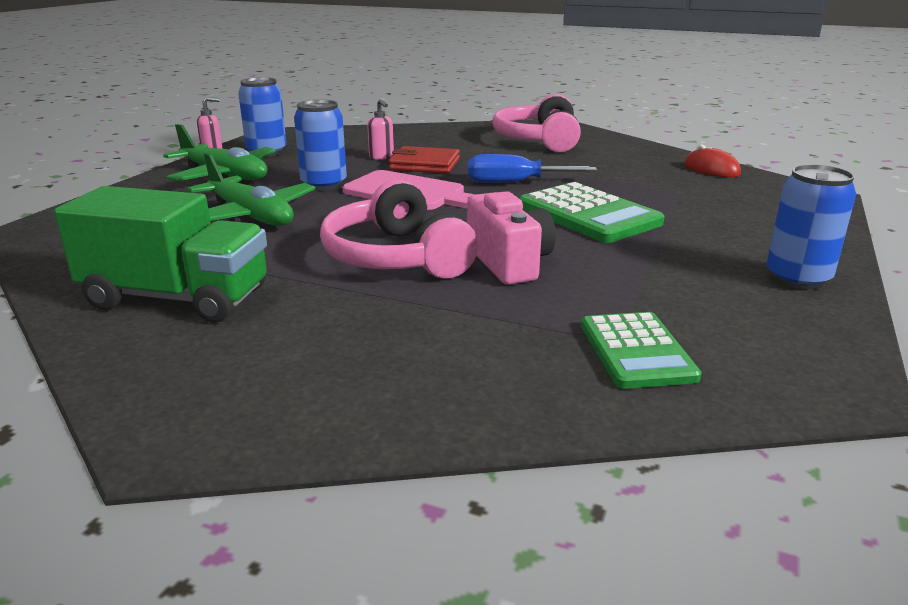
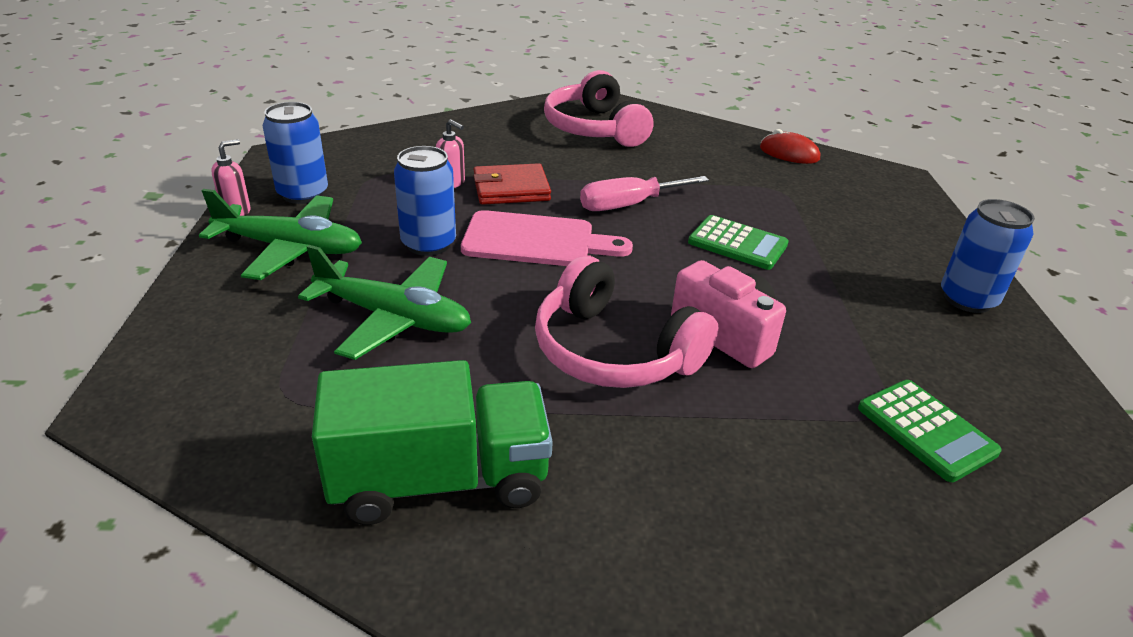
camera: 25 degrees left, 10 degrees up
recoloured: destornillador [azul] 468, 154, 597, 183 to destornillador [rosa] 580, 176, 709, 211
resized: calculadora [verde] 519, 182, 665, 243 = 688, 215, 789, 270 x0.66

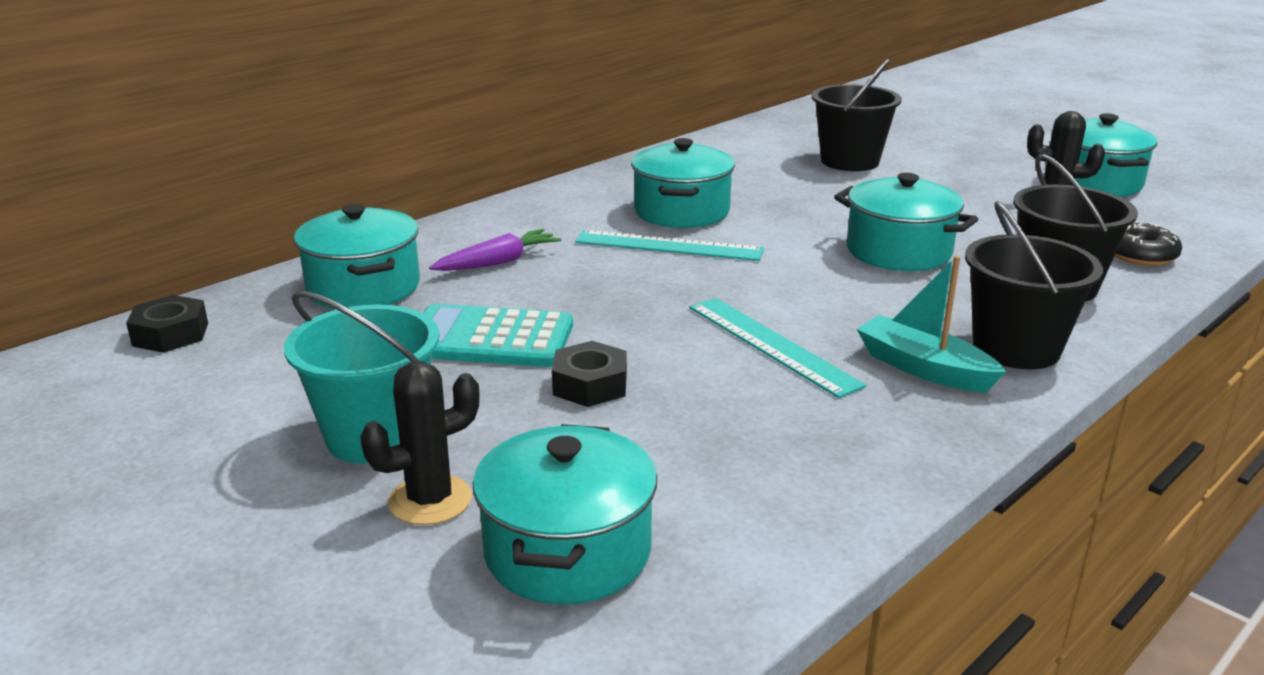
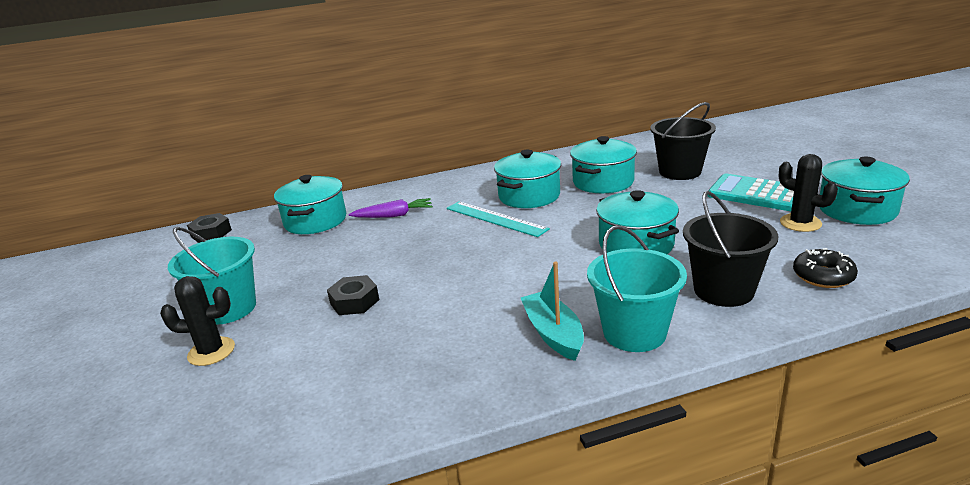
camera: 30 degrees right, 0 degrees up
removed: regla [turquesa] 689, 298, 866, 398
moved: olla [turquesa] 473, 424, 657, 605 to 570, 136, 637, 193; calculadora [turquesa] 423, 304, 573, 367 to 708, 174, 794, 211
recoloured: balde [negro] 965, 201, 1104, 369 to balde [turquesa] 587, 225, 687, 352

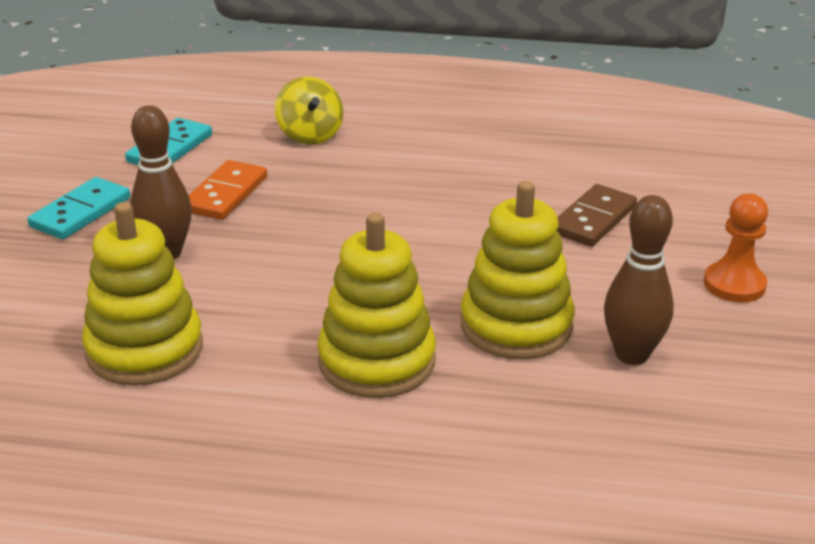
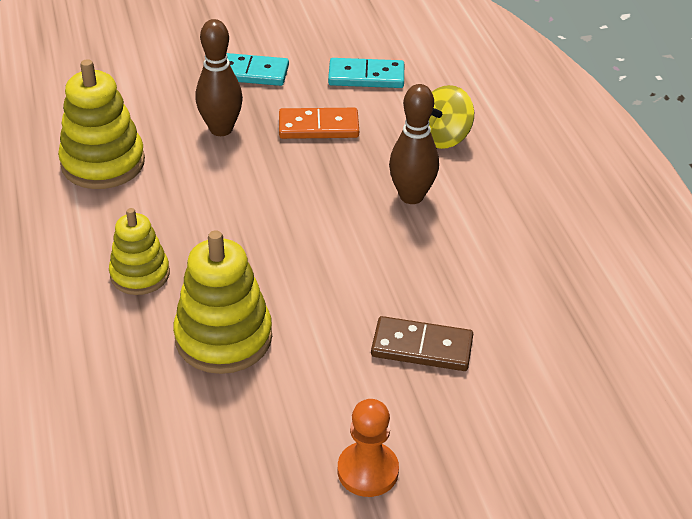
camera: 65 degrees right, 10 degrees up
moved: bolo [marrón] 604, 195, 674, 365 to 389, 84, 439, 204
resized: juguete apilable [amarillo] 317, 213, 436, 398 = 109, 208, 170, 295 x0.64

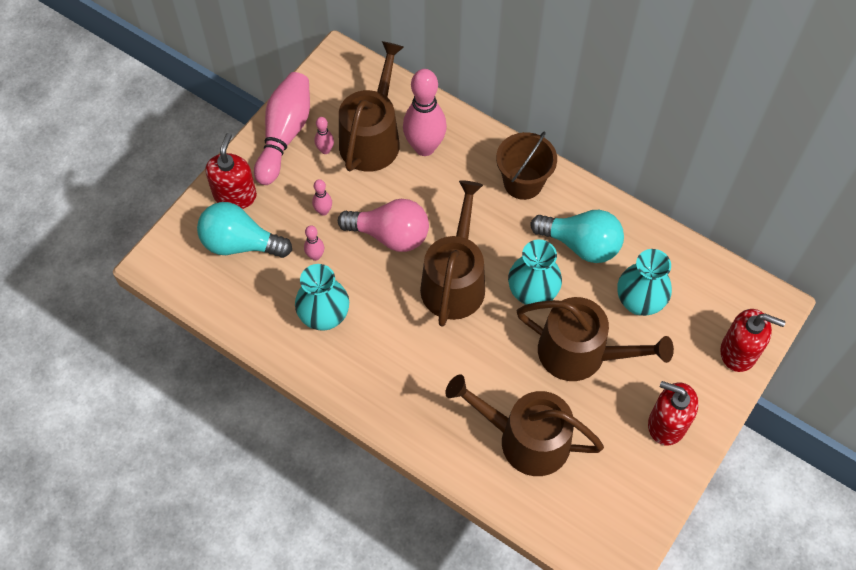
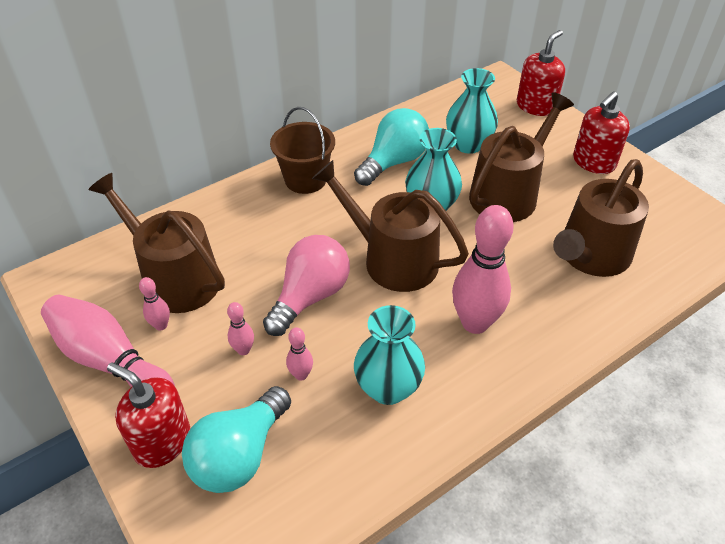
camera: 70 degrees left, 15 degrees down
moved: bolo [rosa] 403, 69, 447, 156 to 452, 205, 514, 334

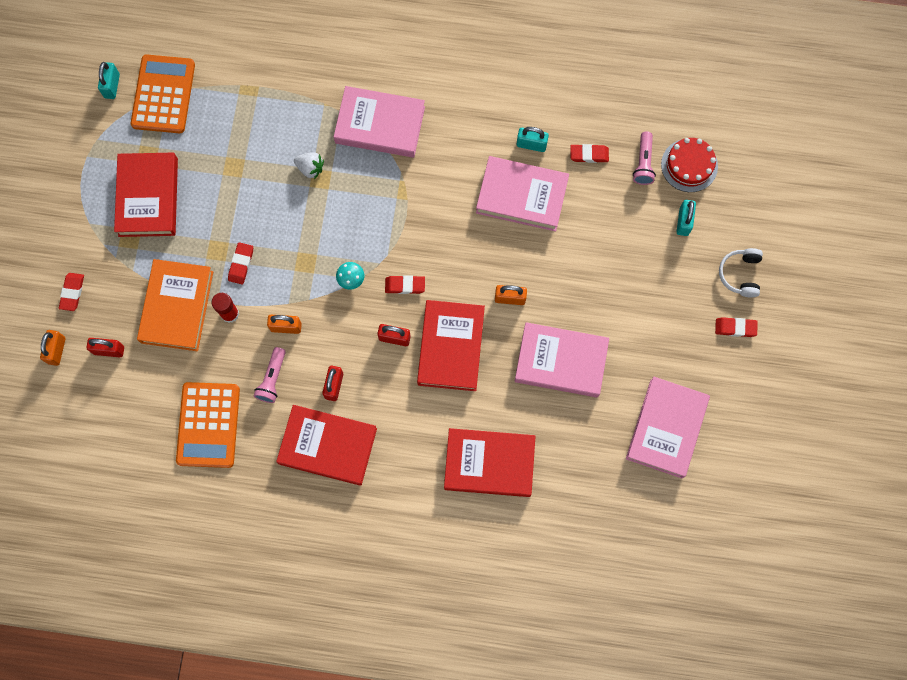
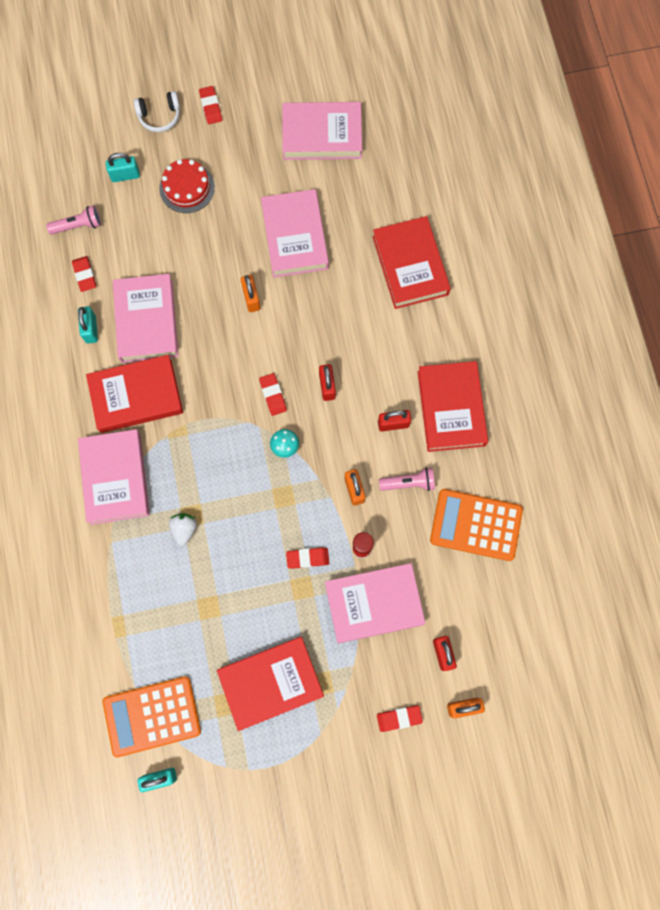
camera: 110 degrees left, 0 degrees up
moved: libro [rojo] 417, 300, 485, 391 to 86, 355, 183, 433; tarta [rojo] 661, 138, 718, 192 to 159, 159, 215, 213
recoloured: libro [naranja] 137, 259, 213, 351 to libro [rosa] 325, 563, 426, 643
turned: calculadora [naranja] 176, 382, 240, 468 = 430, 489, 523, 561 150 degrees counterclockwise

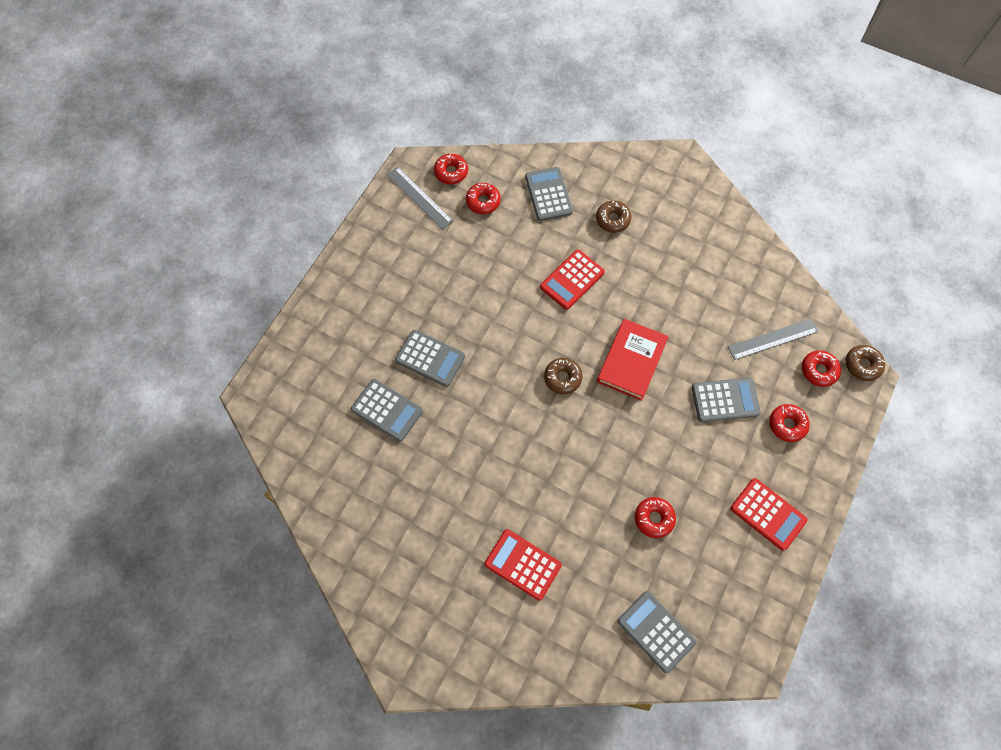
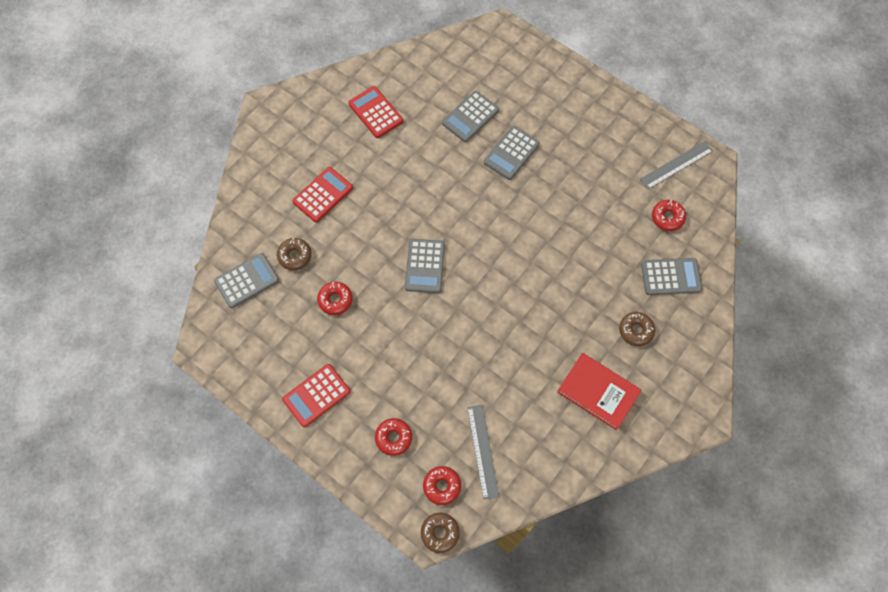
camera: 100 degrees right, 0 degrees up
removed: rosquilla [rojo] 434, 154, 468, 184
moved: rosquilla [marrón] 544, 358, 582, 394 to 277, 238, 312, 270; calculadora [rojo] 540, 250, 605, 310 to 348, 86, 403, 138; calculadora [gris] 692, 378, 761, 422 to 405, 239, 445, 293; libro [rojo] 597, 319, 669, 401 to 557, 353, 642, 430

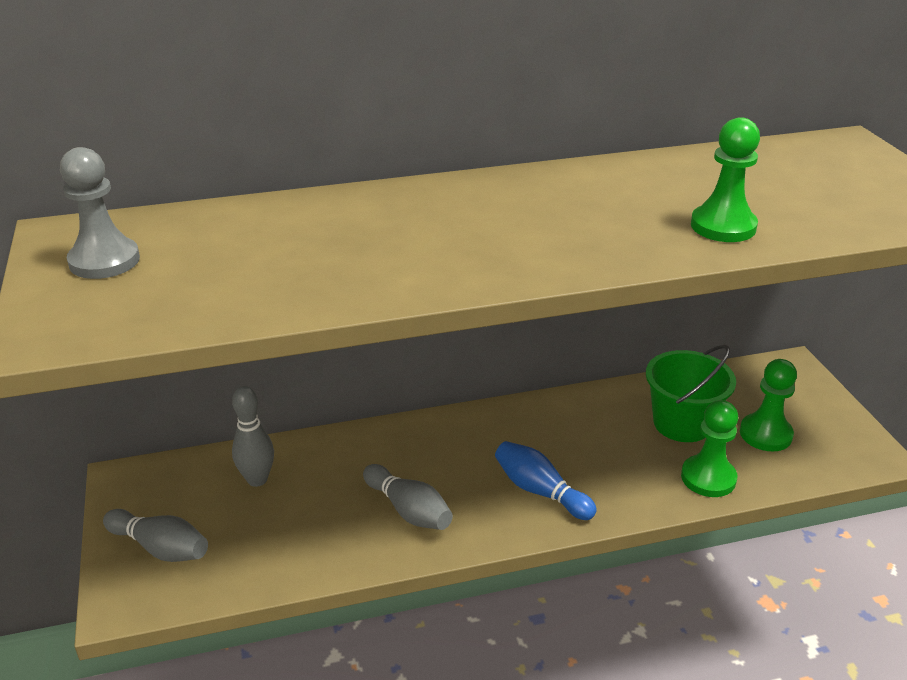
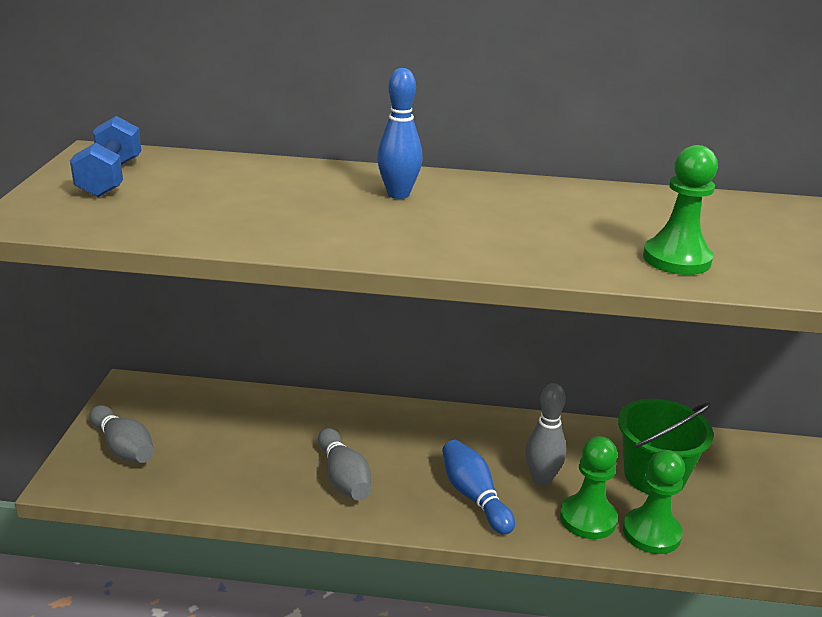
camera: 20 degrees right, 5 degrees down
added: bolo [azul] 377, 68, 423, 199
moved: bolo [gris] 232, 386, 274, 487 to 525, 383, 567, 486; peón [verde] 740, 359, 797, 451 to 560, 436, 618, 539
replaced: peón [gris] 60, 147, 140, 279 to mancuerna [azul] 70, 116, 141, 197

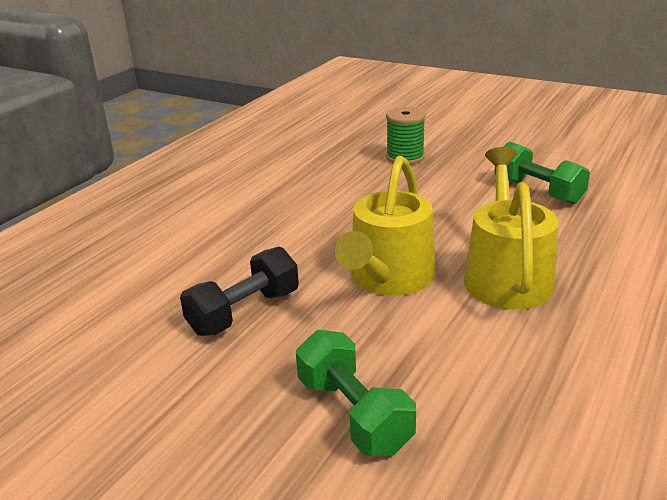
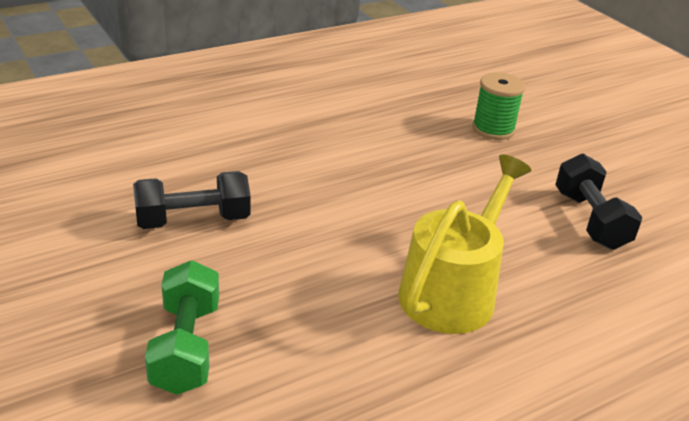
camera: 25 degrees right, 5 degrees up
removed: regadera [amarillo] 335, 156, 435, 296
recoloured: mancuerna [verde] 494, 142, 590, 205 to mancuerna [negro] 555, 154, 642, 250

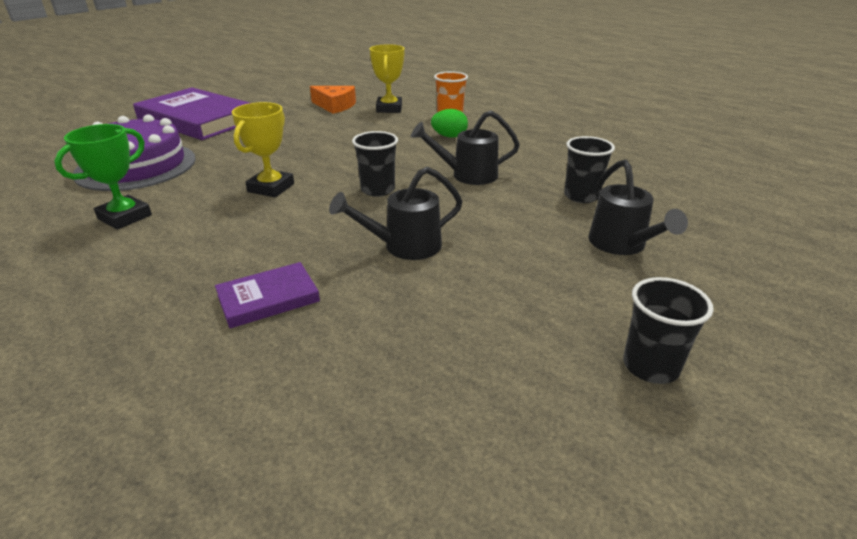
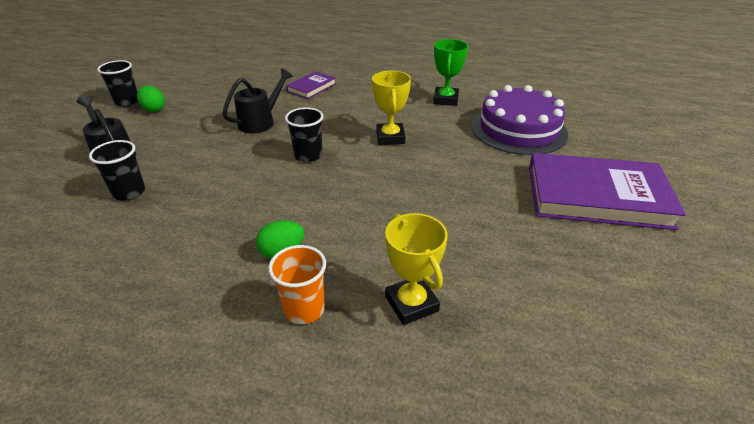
camera: 155 degrees right, 5 degrees up
removed: queso [naranja] 310, 86, 356, 114; regadera [negro] 411, 111, 520, 185
added: huevo [verde] 137, 86, 165, 112

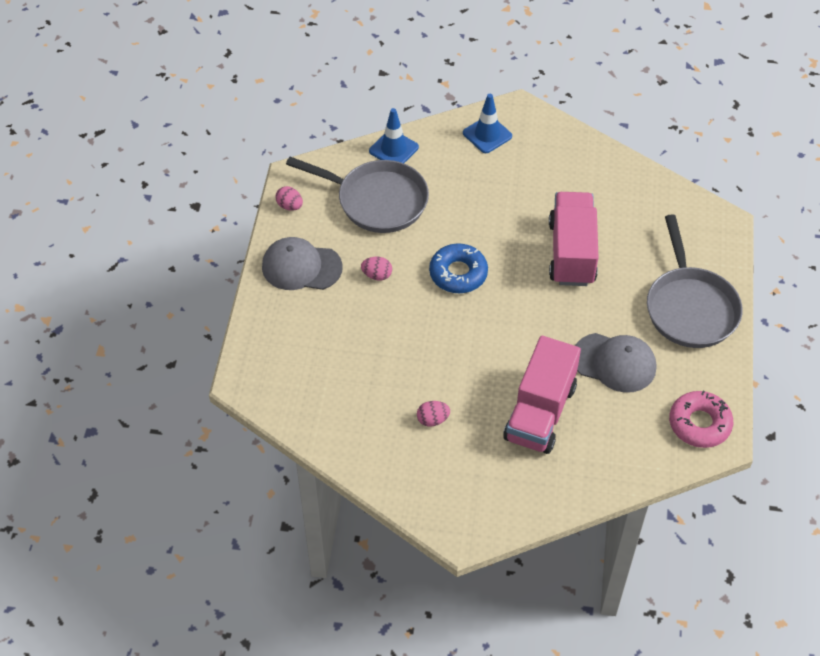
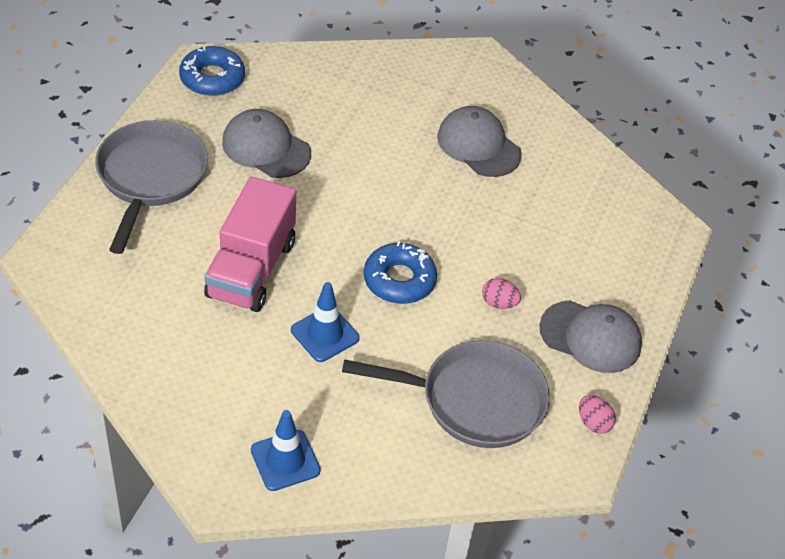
camera: 170 degrees left, 5 degrees down
removed: camión [rosa] 503, 336, 581, 454
moved: cono de tráfico [azul] 369, 108, 419, 163 to 291, 282, 360, 362
replaced: huevo [rosa] 417, 401, 450, 427 to gorra [gris] 437, 106, 522, 177
recoloured: rosquilla [rosa] 669, 390, 733, 448 to rosquilla [azul] 179, 46, 245, 96
turned: sartén [gris] 286, 157, 429, 233 = 342, 341, 550, 448 150 degrees clockwise

